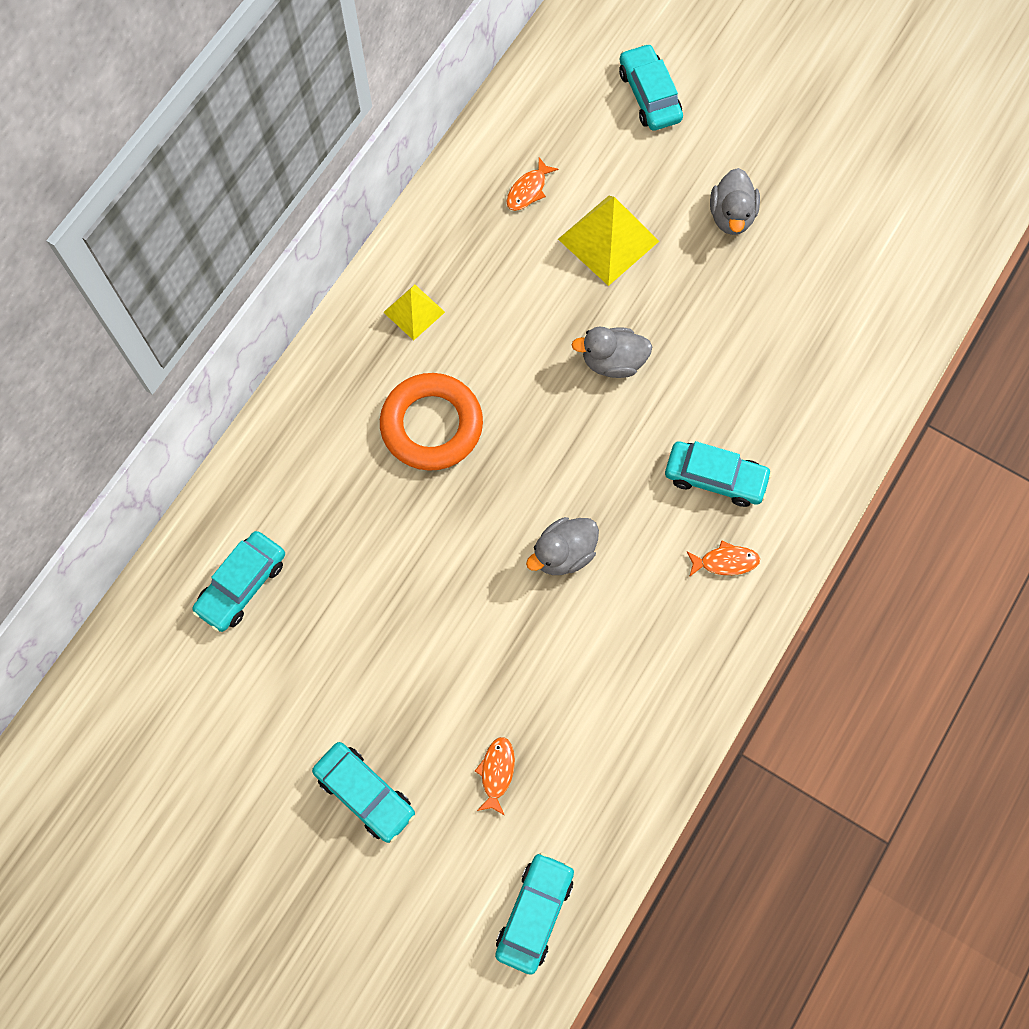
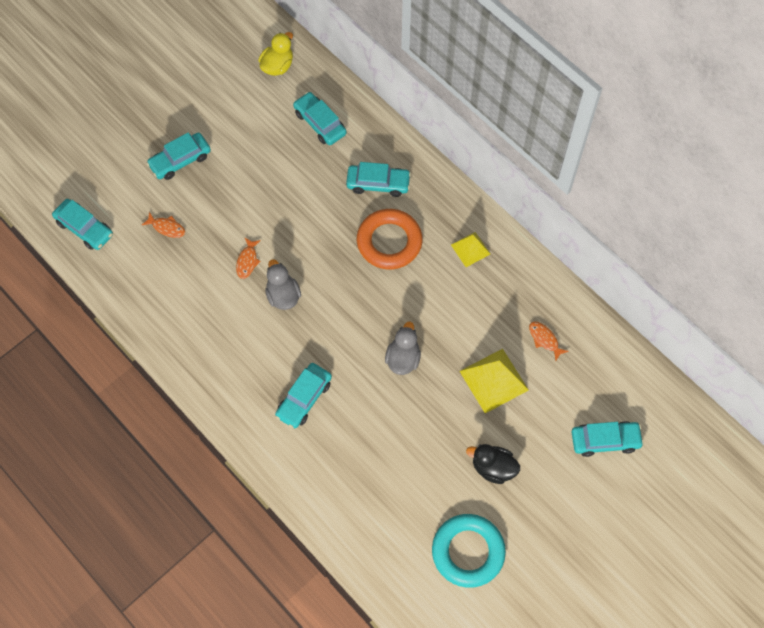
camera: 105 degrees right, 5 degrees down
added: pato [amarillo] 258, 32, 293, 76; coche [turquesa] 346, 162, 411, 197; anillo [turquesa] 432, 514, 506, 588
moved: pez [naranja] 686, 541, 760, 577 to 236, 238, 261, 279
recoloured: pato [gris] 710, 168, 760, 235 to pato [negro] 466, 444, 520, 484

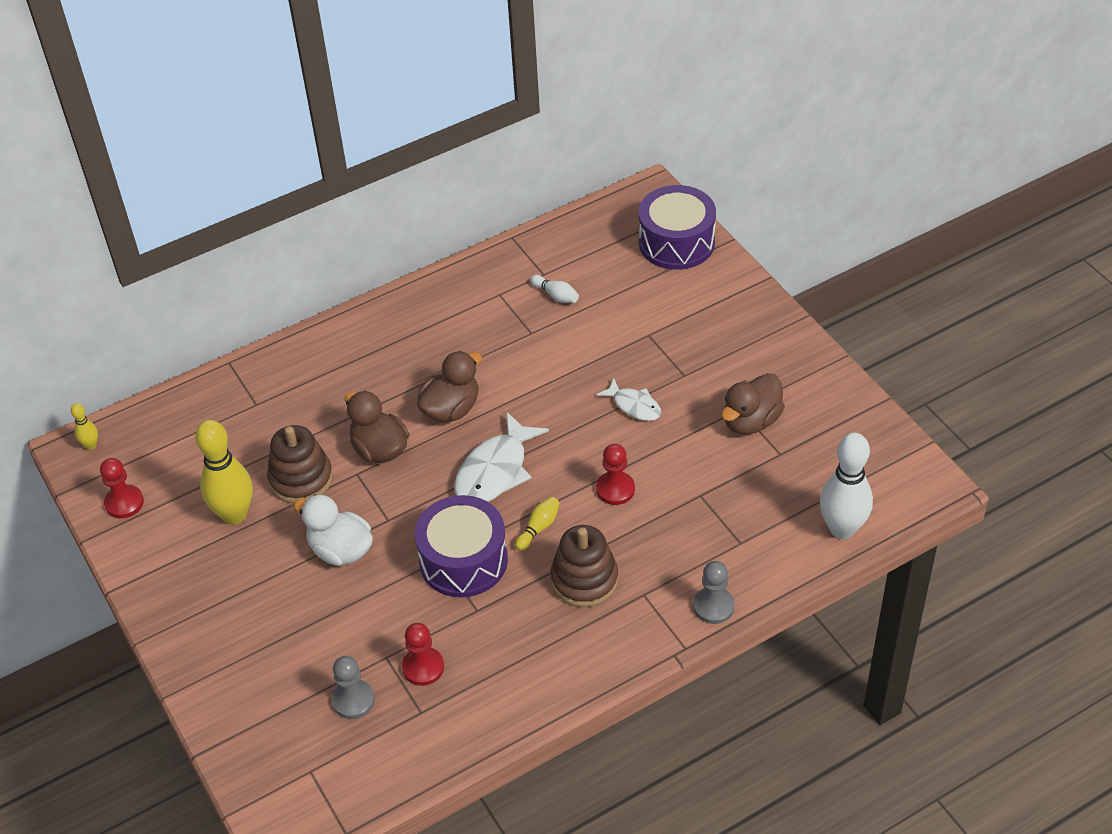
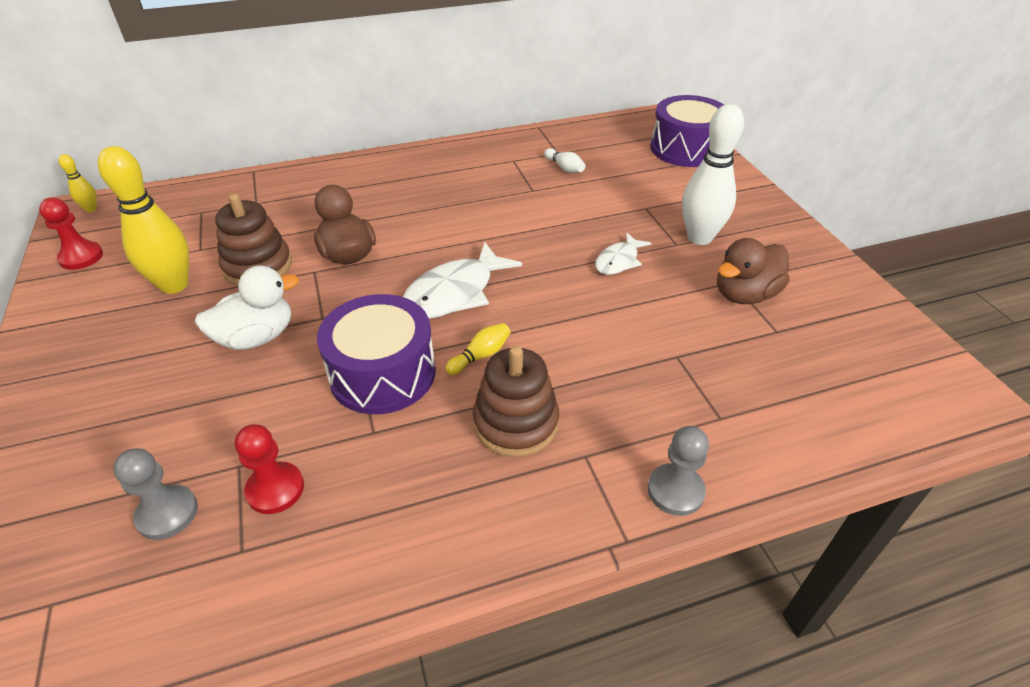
camera: 10 degrees right, 5 degrees down
removed: pato [marrón] 417, 351, 482, 422; peón [rojo] 596, 444, 635, 505
moved: bolo [blanco] 820, 433, 873, 539 to 682, 104, 744, 245
turned: pato [blanco] 293, 494, 373, 566 = 195, 265, 299, 350 105 degrees clockwise; pez [blanco] 596, 378, 661, 421 = 595, 232, 651, 275 75 degrees clockwise

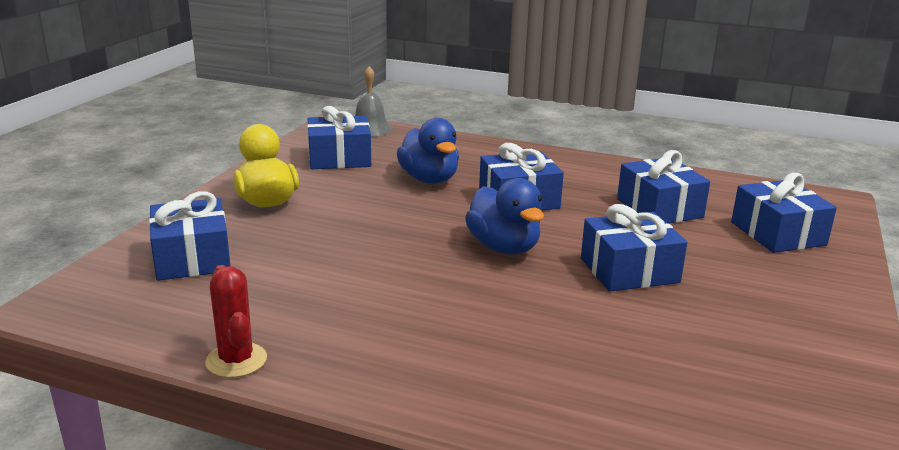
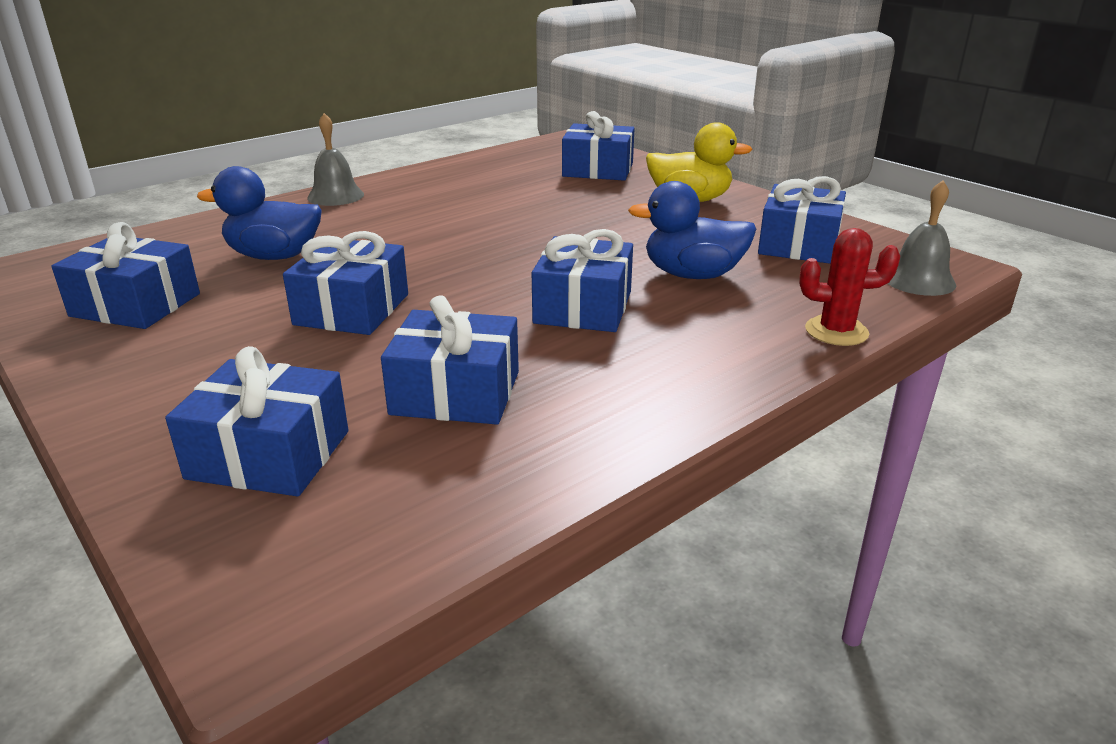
camera: 120 degrees right, 5 degrees up
added: regalo [azul] 51, 222, 200, 329; campana [gris] 307, 113, 364, 206
moved: pato [azul] 465, 178, 544, 255 to 197, 166, 322, 260; cactus [rojo] 205, 265, 267, 378 to 799, 228, 900, 346

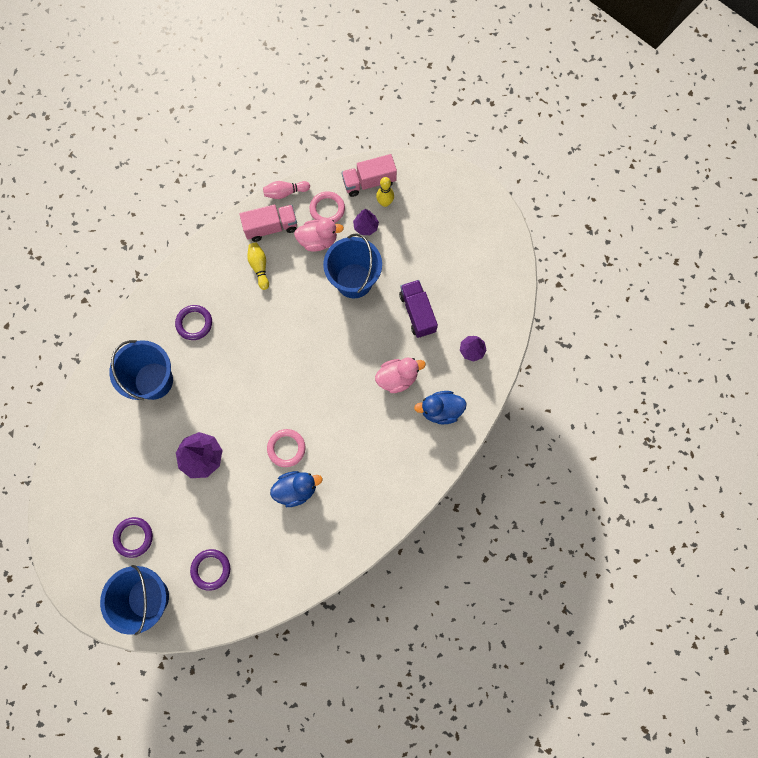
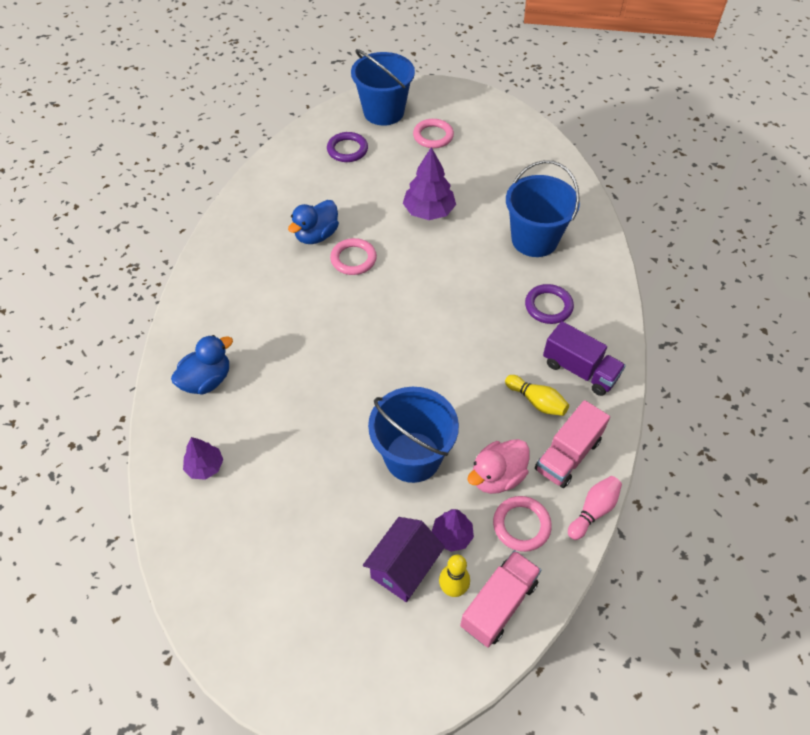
camera: 145 degrees right, 20 degrees down
removed: pato [rosa] 375, 358, 426, 393
added: casa [morado] 363, 517, 445, 602
moved: camión [morado] 399, 280, 438, 338 to 543, 321, 626, 396
recoloured: anillo [morado] 113, 517, 153, 558 to anillo [rosa] 413, 119, 454, 148

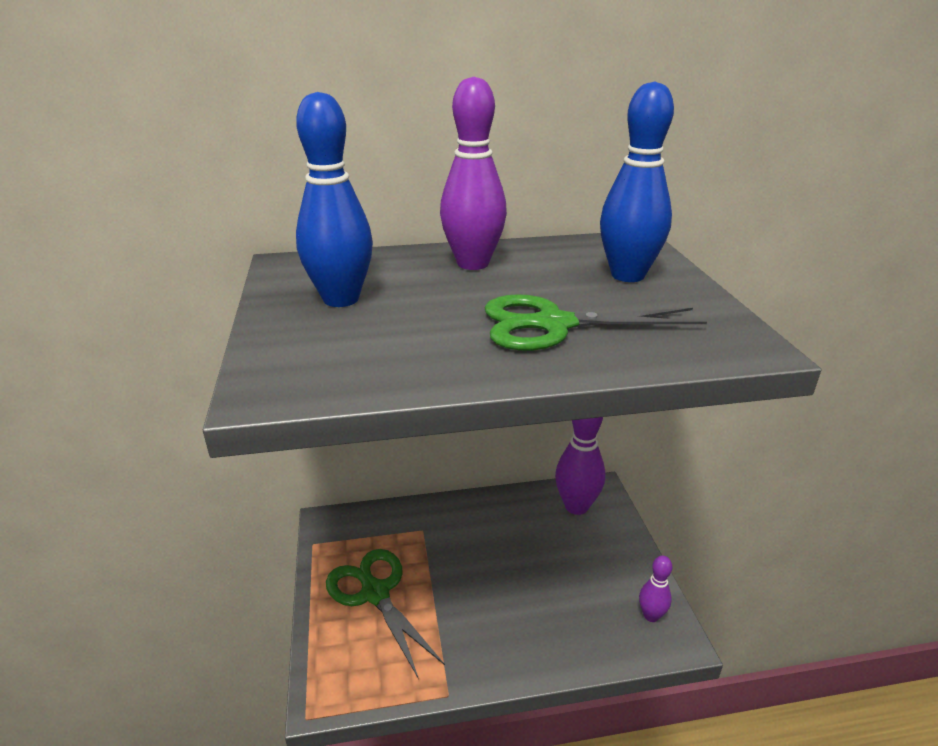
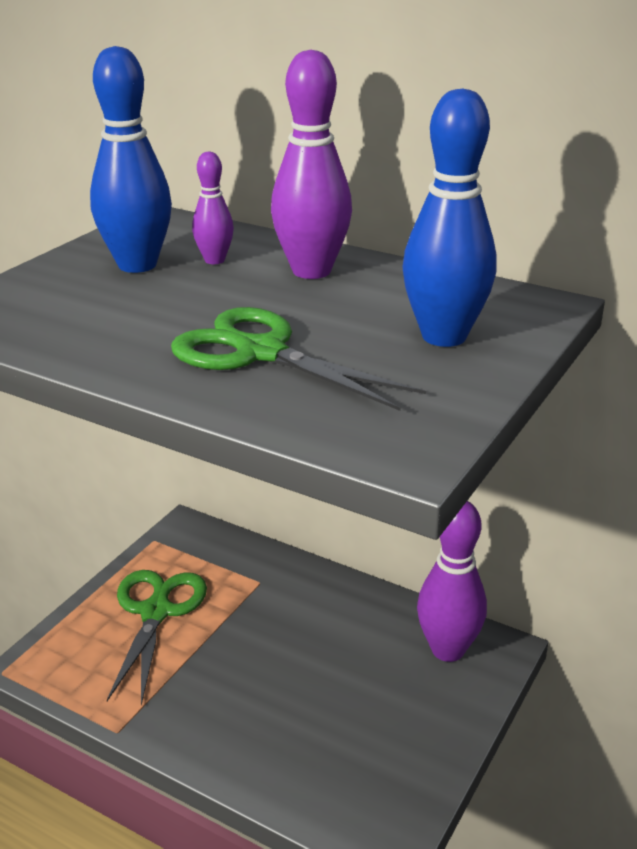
camera: 40 degrees right, 0 degrees up
moved: bolo [morado] 639, 555, 672, 622 to 192, 152, 234, 264

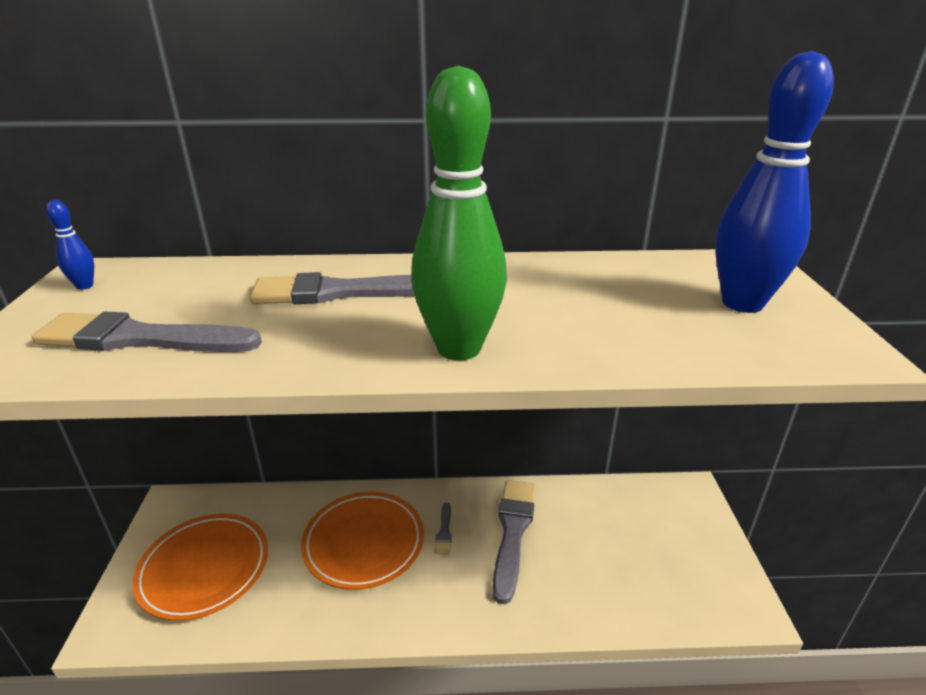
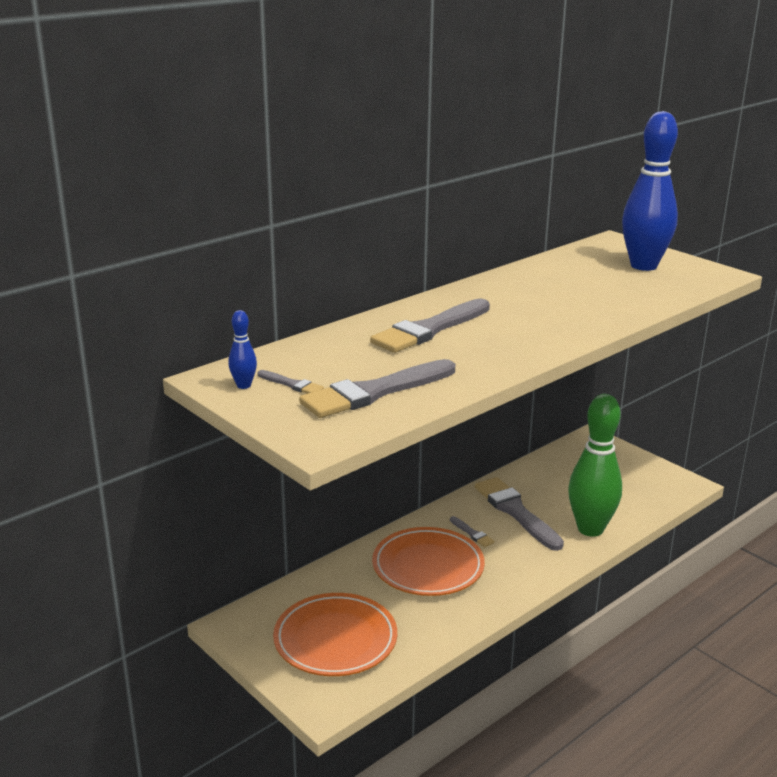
camera: 40 degrees left, 5 degrees down
added: pincel [gris] 258, 370, 324, 394
moved: bolo [verde] 411, 65, 507, 360 to 568, 394, 622, 537

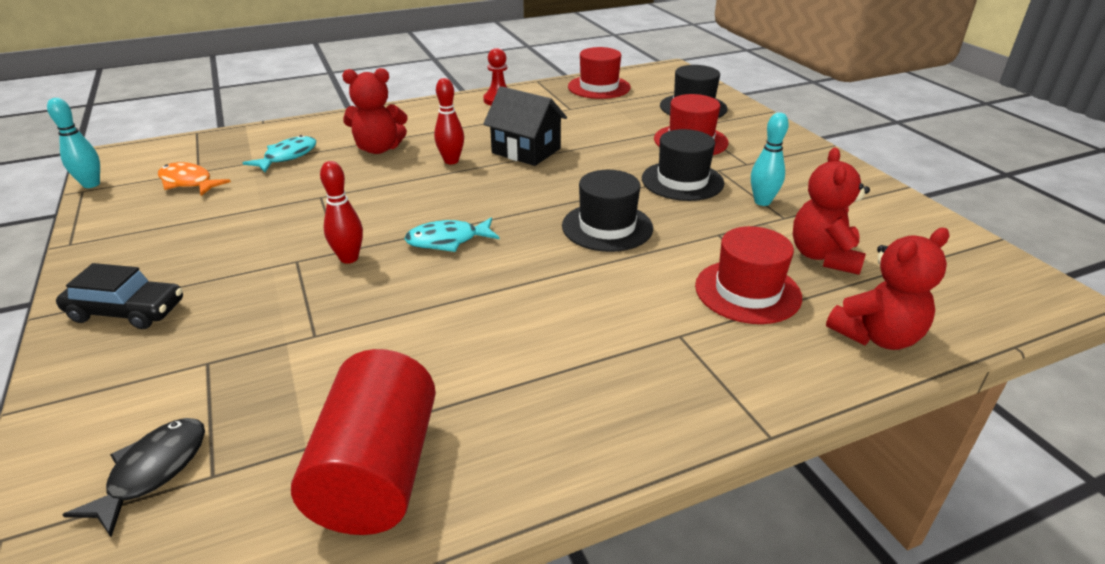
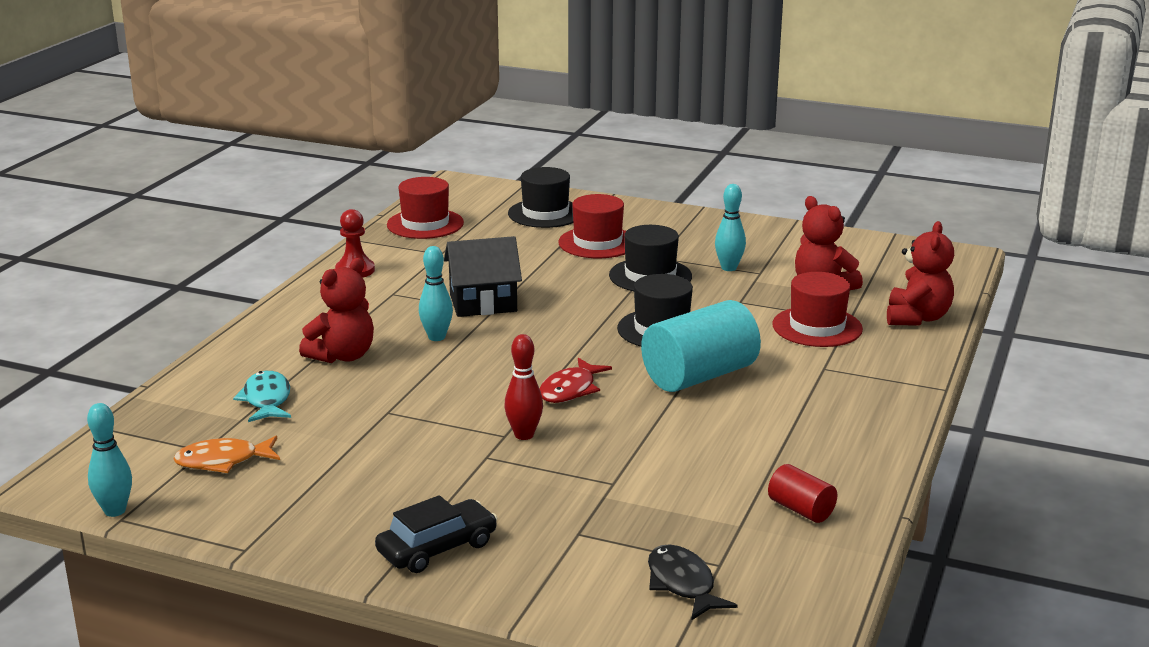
camera: 45 degrees left, 10 degrees down
added: cilindro [turquesa] 641, 300, 761, 392
recoloured: bolo [rojo] 434, 78, 464, 164 to bolo [turquesa] 419, 246, 453, 341; pez [turquesa] 404, 217, 500, 252 to pez [rojo] 539, 358, 612, 403
resized: cilindro [rojo] 291, 349, 436, 535 = 768, 464, 838, 523 x0.50

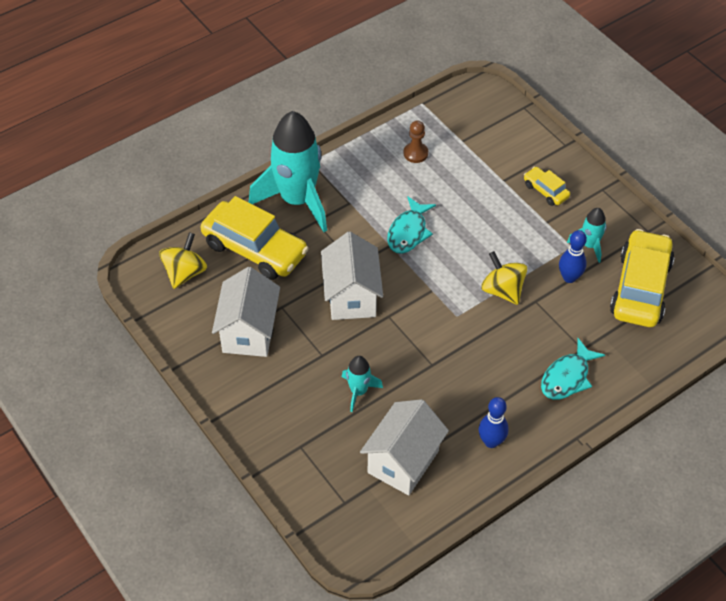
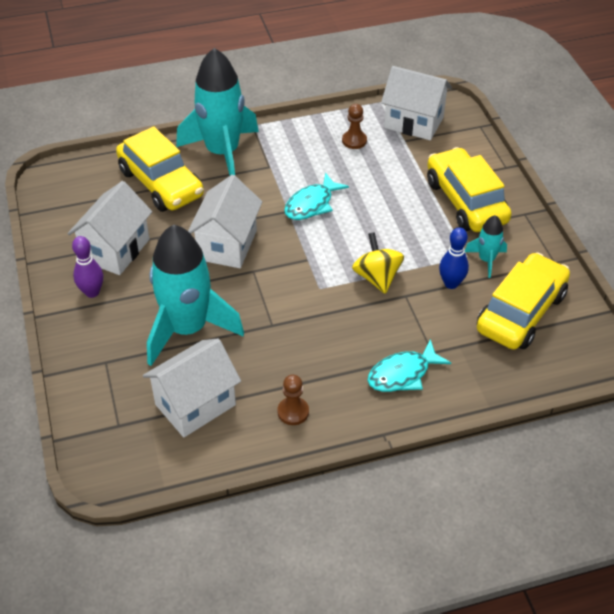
camera: 20 degrees right, 5 degrees down
removed: peonza [amarillo] 159, 232, 207, 289
added: bolo [morado] 72, 236, 103, 298; casa [blanco] 381, 66, 452, 140
replaced: bolo [azul] 478, 397, 509, 448 to peón [marrón] 277, 375, 309, 425
resized: cohete [turquesa] 342, 356, 383, 412 = 147, 224, 244, 366 x2.21; coche [amarillo] 524, 167, 570, 206 = 427, 147, 511, 232 x2.10

